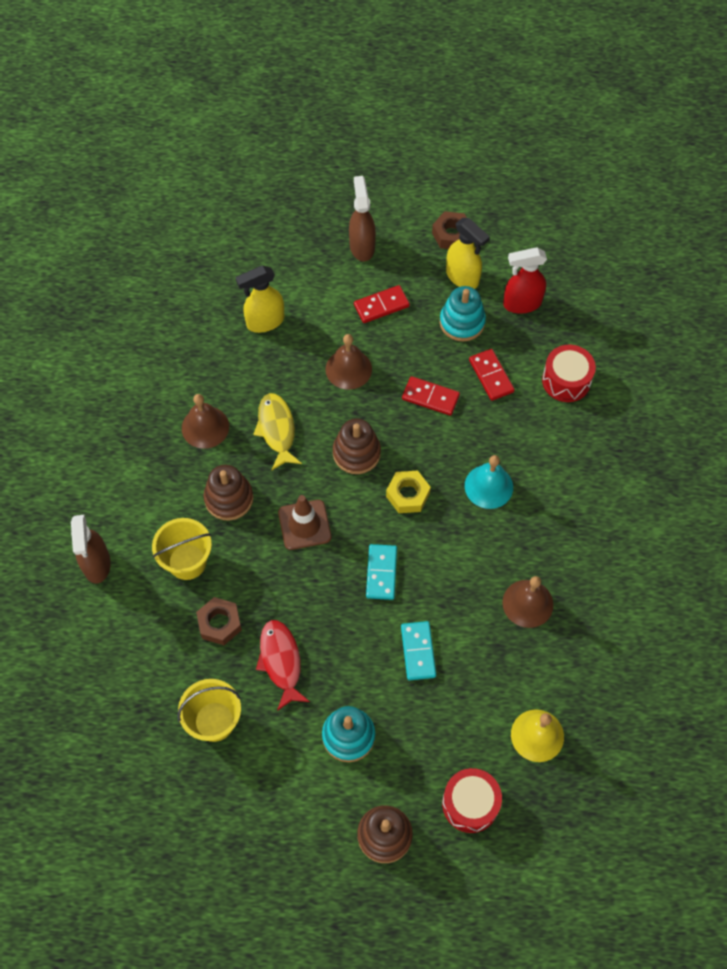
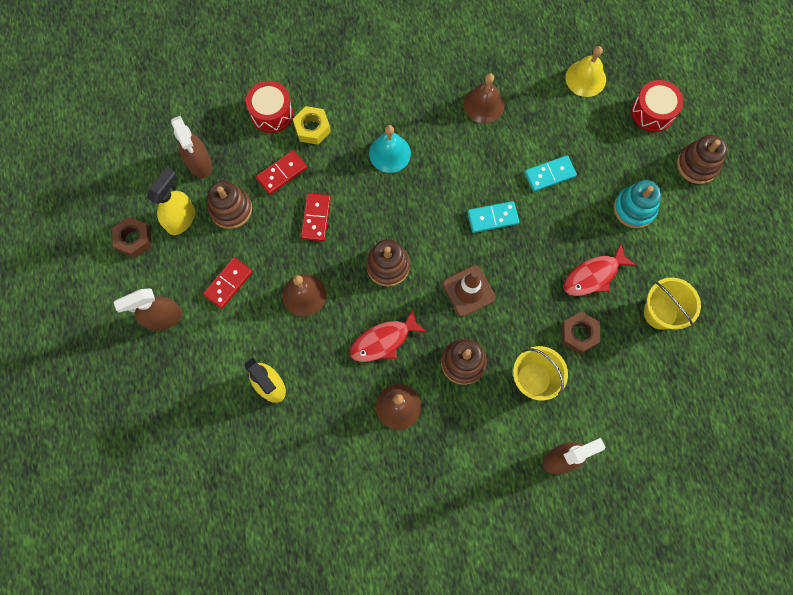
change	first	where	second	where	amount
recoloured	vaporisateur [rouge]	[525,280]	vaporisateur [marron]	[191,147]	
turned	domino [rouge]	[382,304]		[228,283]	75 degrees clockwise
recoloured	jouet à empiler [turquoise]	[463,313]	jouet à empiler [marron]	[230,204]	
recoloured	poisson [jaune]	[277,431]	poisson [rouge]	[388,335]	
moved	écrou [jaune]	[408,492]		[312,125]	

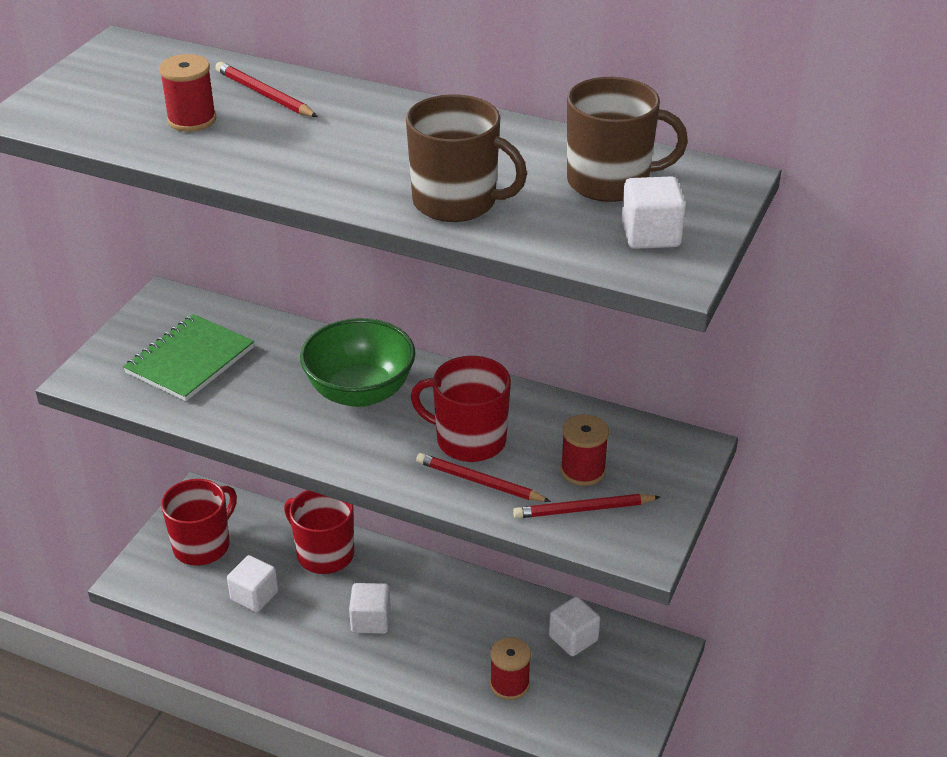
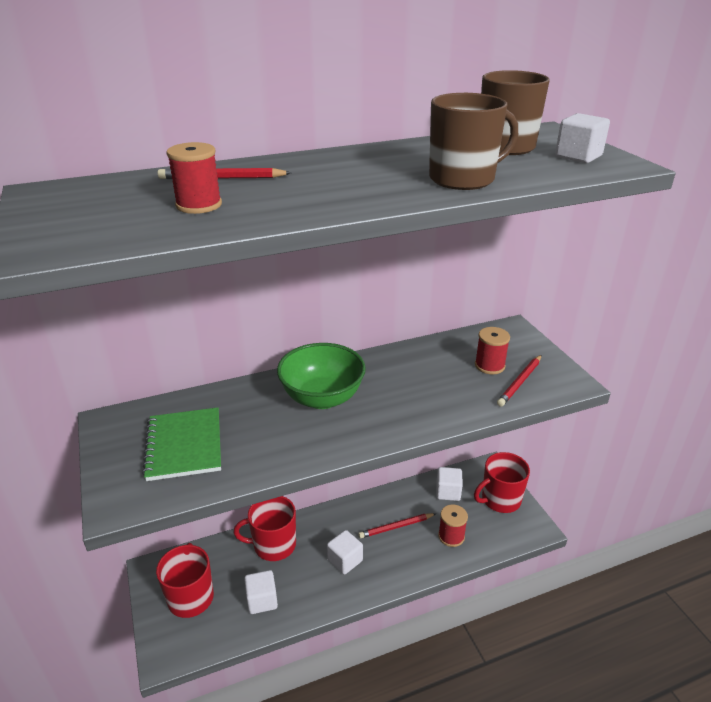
change	first	where	second	where	amount
moved	tasse [rouge]	[461,409]		[502,482]	
moved	crayon [rouge]	[483,477]		[397,525]	

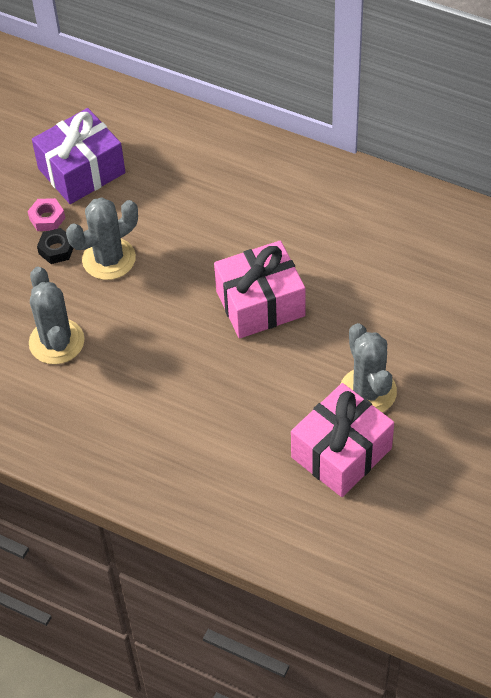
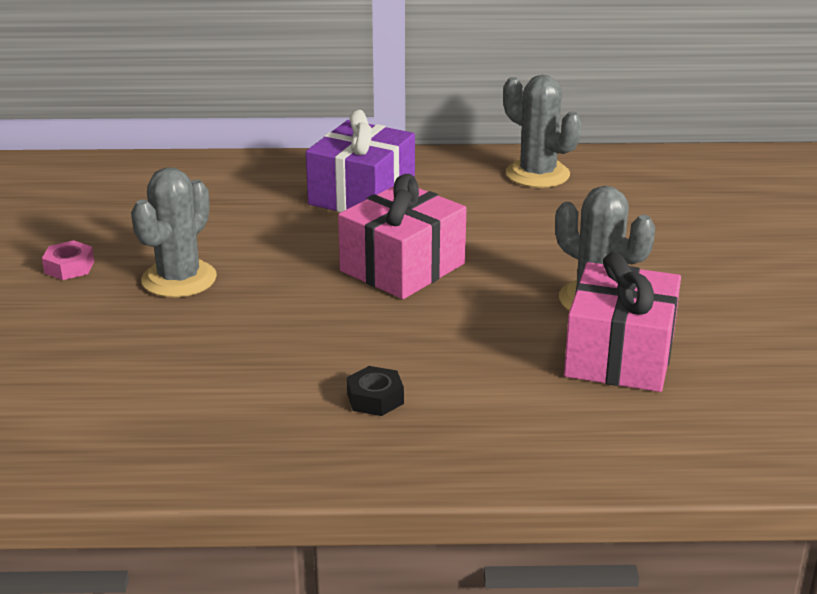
change	first	where	second	where	amount
moved	cadeau [violet]	[78,156]		[360,161]	
moved	écrou [noir]	[55,246]		[375,391]	
moved	cactus [gris]	[56,315]		[542,131]	

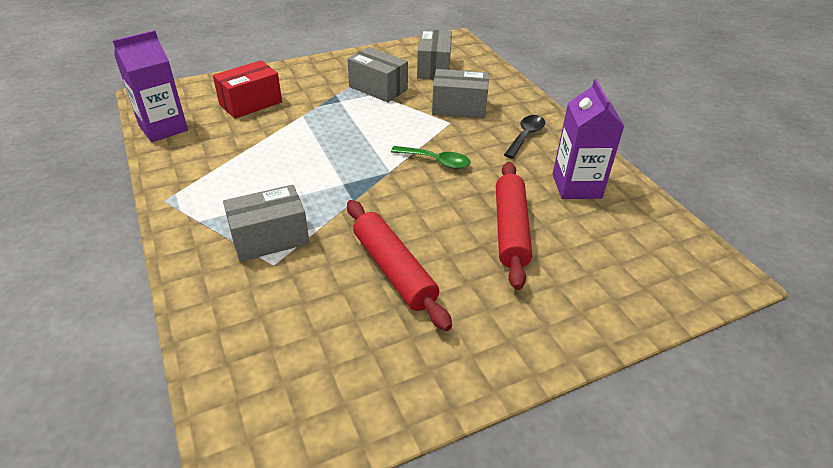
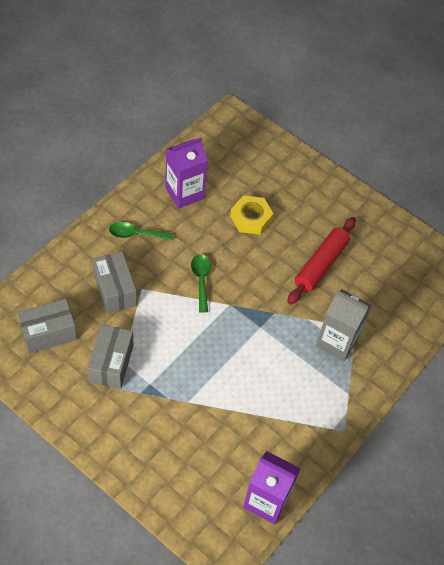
change	first	where	second	where	amount
removed	boîte [rouge]	[247,89]			
recoloured	cuillère [noir]	[524,137]	cuillère [vert]	[141,231]	
replaced	rouleau à pâtisserie [rouge]	[514,226]	écrou [jaune]	[252,215]	
replaced	boîte [gris]	[266,223]	brique de lait [gris]	[344,325]	

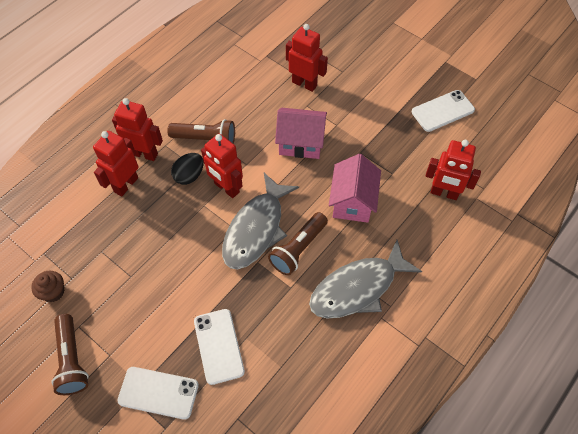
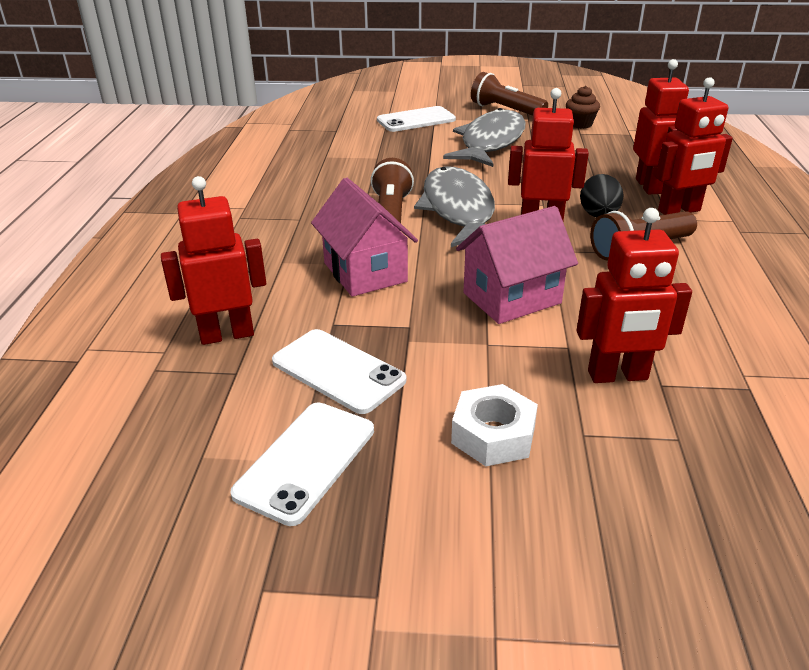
change	first	where	second	where	amount
moved	poisson [gris]	[365,279]		[484,137]	
moved	téléphone [blanc]	[219,347]		[339,371]	
added			écrou [blanc]	[494,425]	

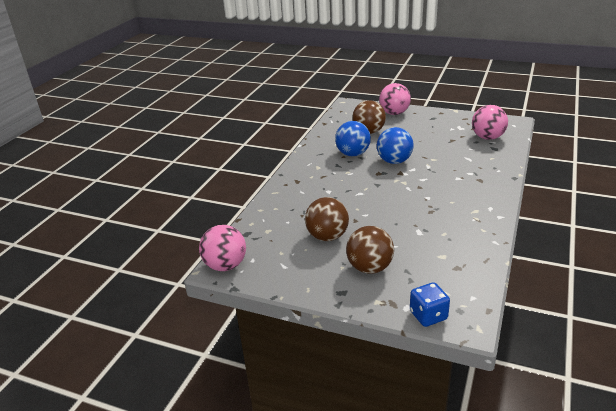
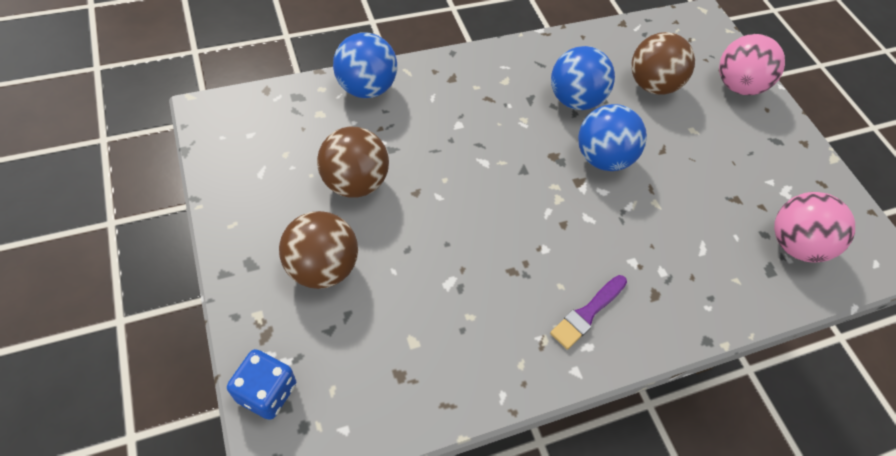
change	first	where	second	where	amount
removed	balle [rose]	[222,248]			
added			balle [bleu]	[365,65]	
added			pinceau [violet]	[588,312]	

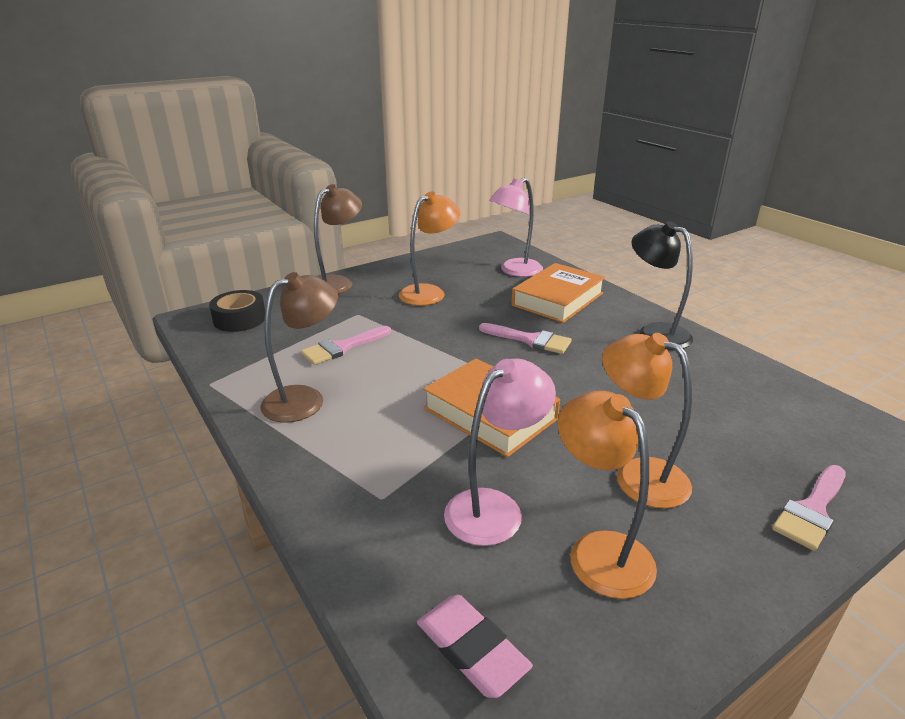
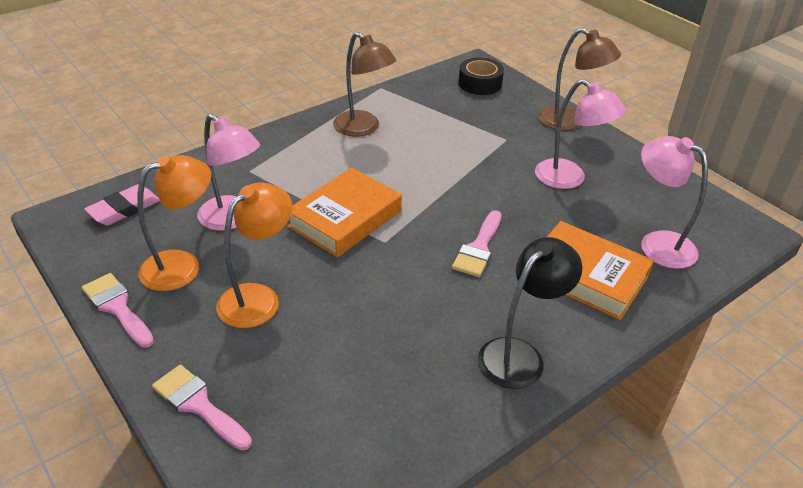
change	first	where	second	where	amount
recoloured	lampe [orange]	[429,248]	lampe [rose]	[580,134]	
moved	pinceau [rose]	[346,345]		[118,310]	

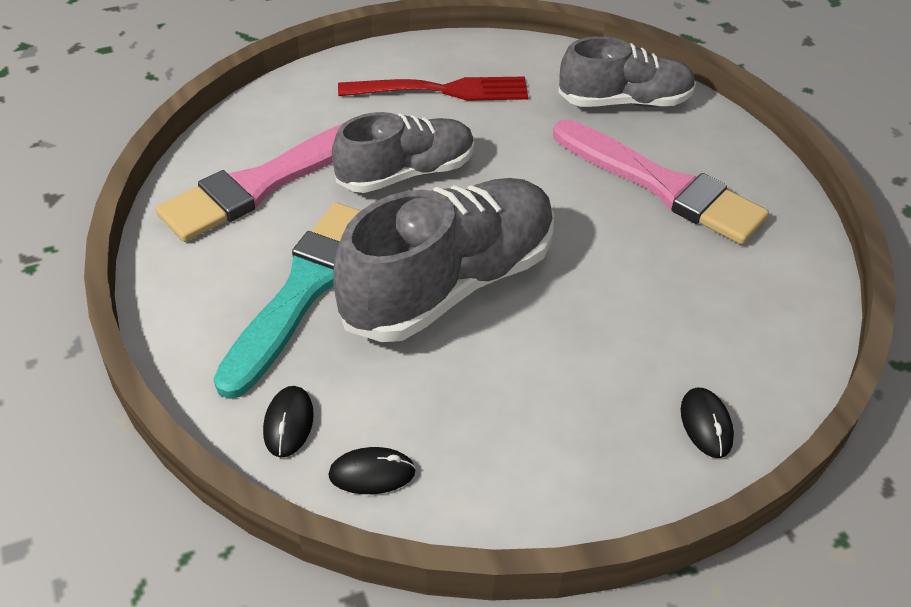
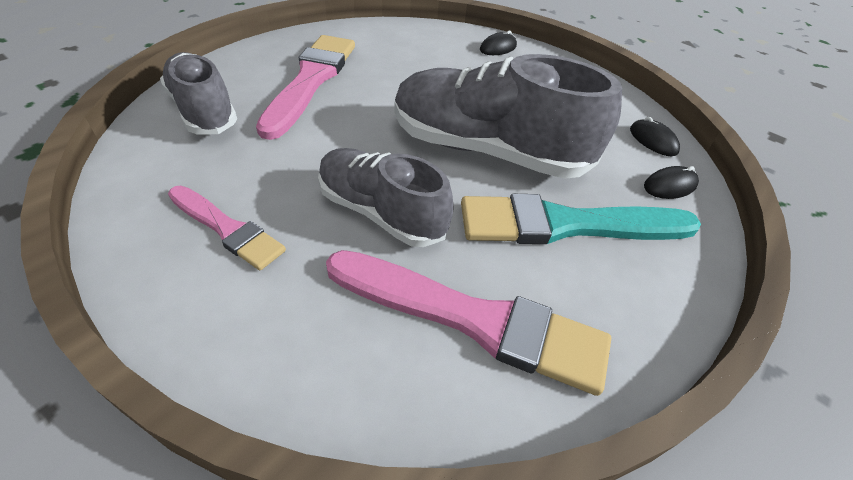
change	first	where	second	where	amount
replaced	fourchette [rouge]	[433,89]	pinceau [rose]	[227,228]	

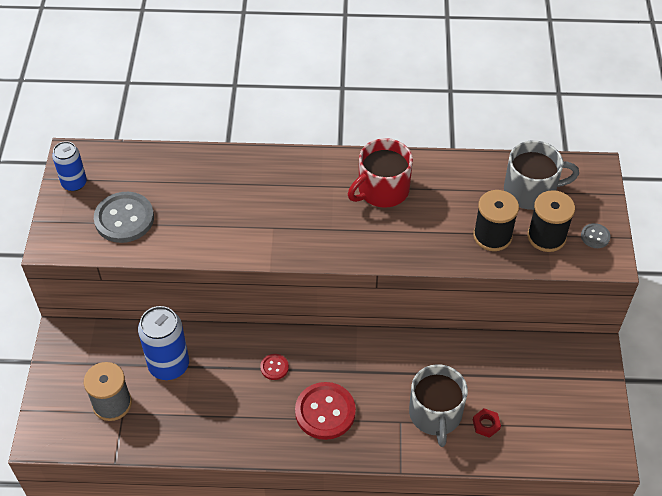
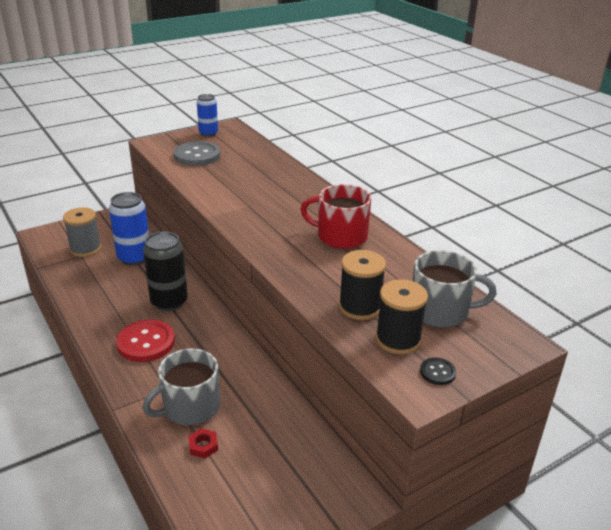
change	first	where	second	where	amount
turned	tasse [gris]	[541,175]		[454,289]	45 degrees counterclockwise
recoloured	bouton [gris]	[596,235]	bouton [noir]	[438,371]	
replaced	bouton [rouge]	[274,367]	canette [noir]	[165,271]	

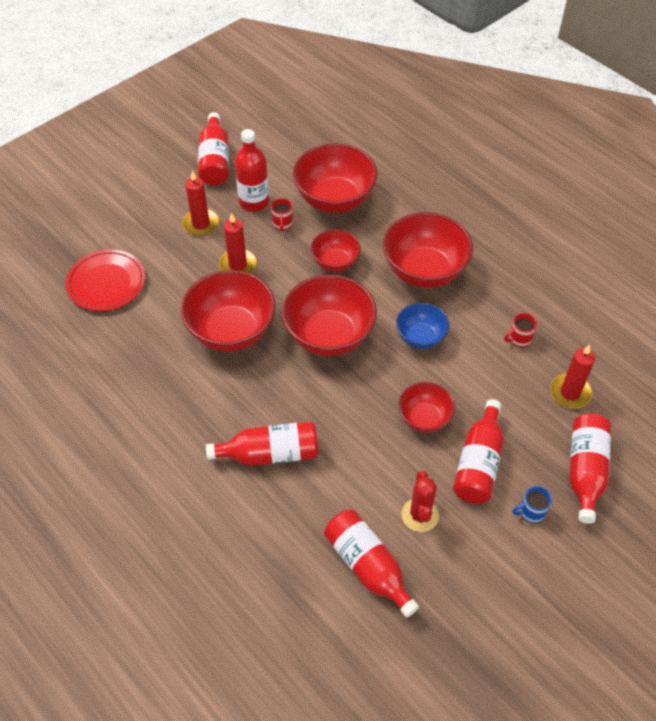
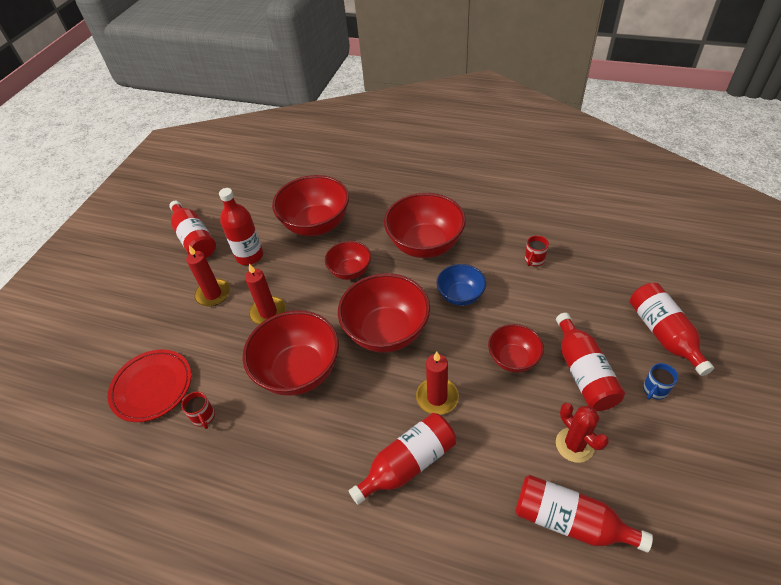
change	first	where	second	where	amount
moved	tasse [rouge]	[282,215]		[198,410]	
moved	bougie [rouge]	[572,377]		[437,383]	

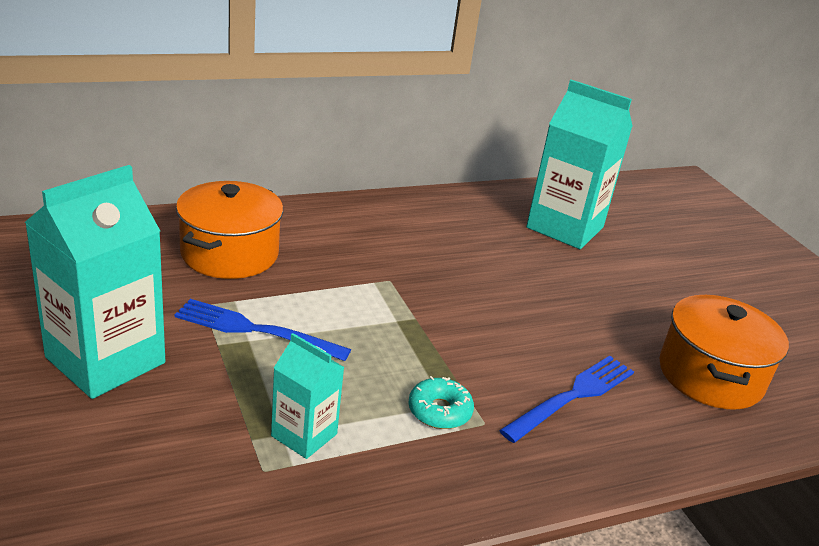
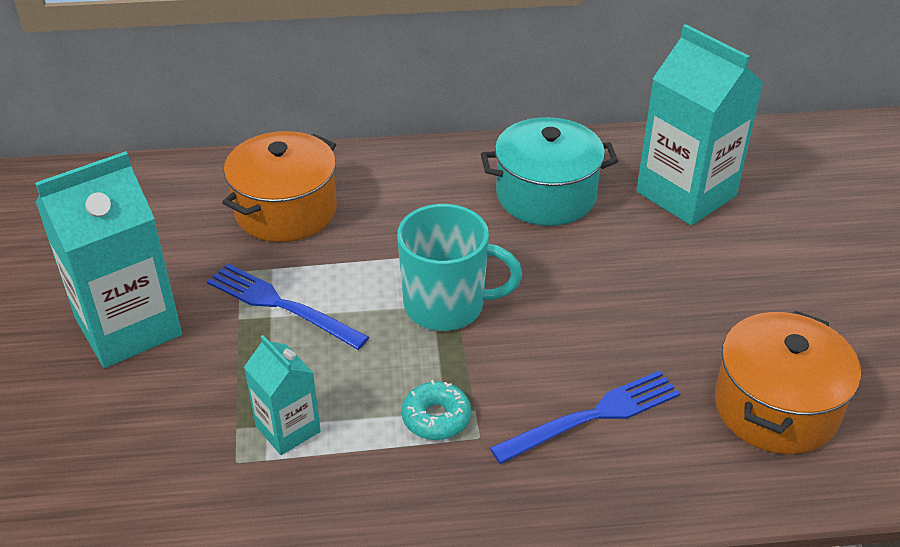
change	first	where	second	where	amount
added			marmite [turquoise]	[549,171]	
added			tasse [turquoise]	[459,267]	

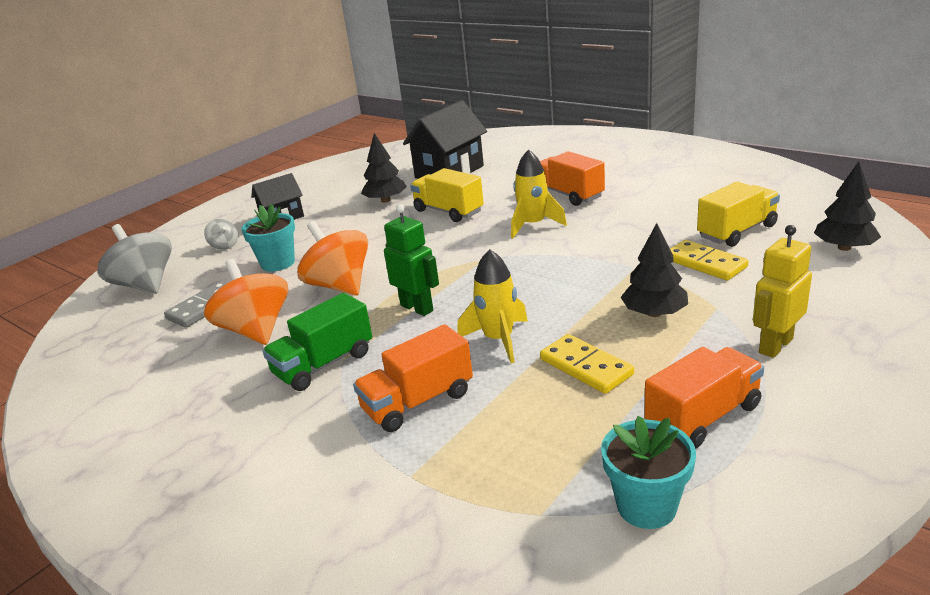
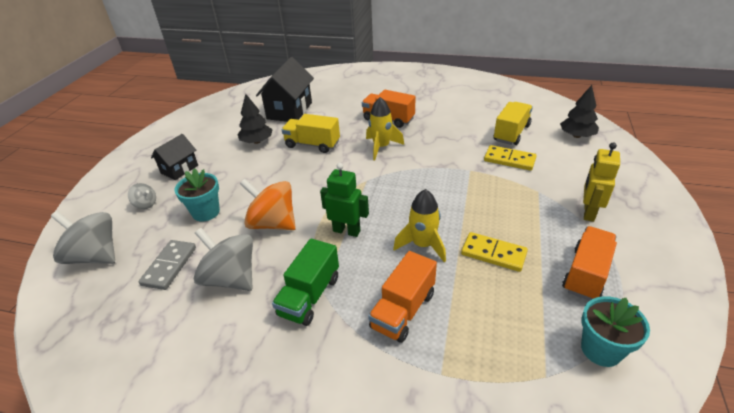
change	first	where	second	where	amount
removed	arbre [noir]	[654,270]			
recoloured	toupie [orange]	[246,302]	toupie [gris]	[223,259]	

